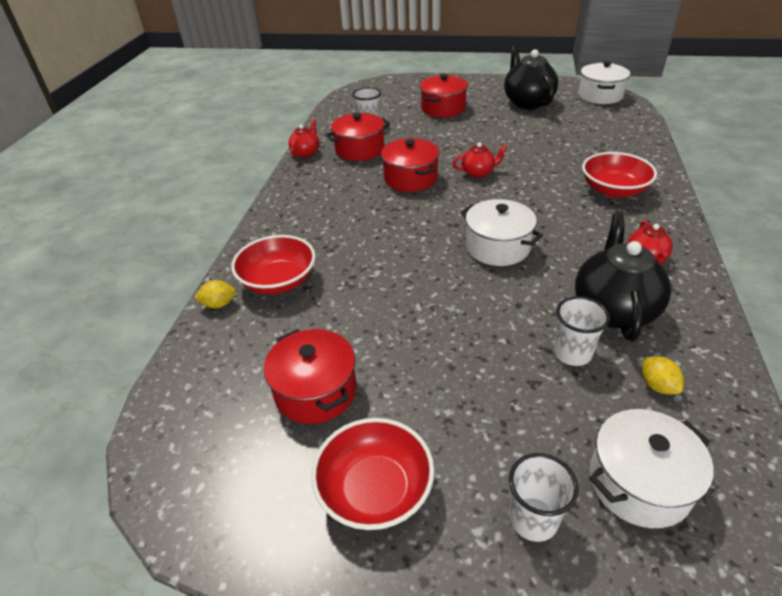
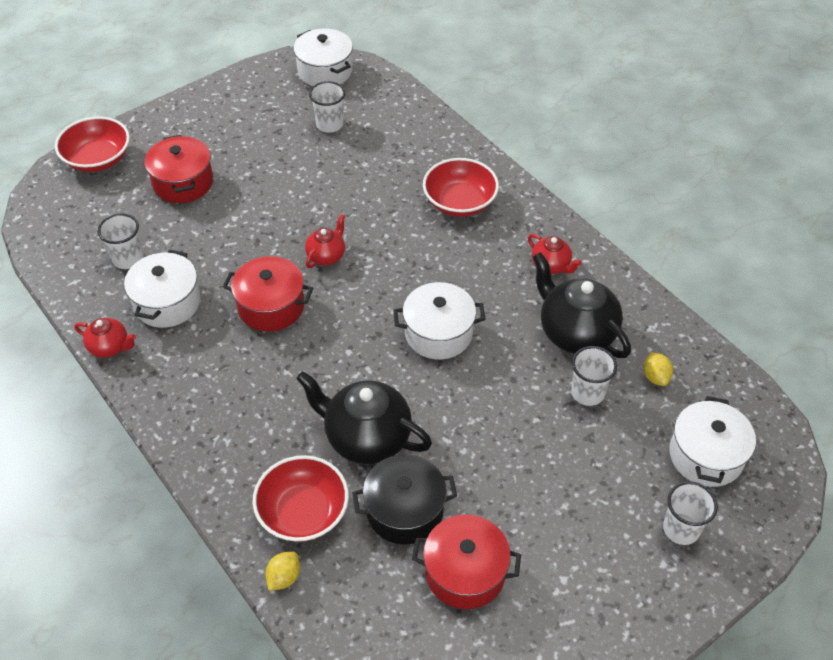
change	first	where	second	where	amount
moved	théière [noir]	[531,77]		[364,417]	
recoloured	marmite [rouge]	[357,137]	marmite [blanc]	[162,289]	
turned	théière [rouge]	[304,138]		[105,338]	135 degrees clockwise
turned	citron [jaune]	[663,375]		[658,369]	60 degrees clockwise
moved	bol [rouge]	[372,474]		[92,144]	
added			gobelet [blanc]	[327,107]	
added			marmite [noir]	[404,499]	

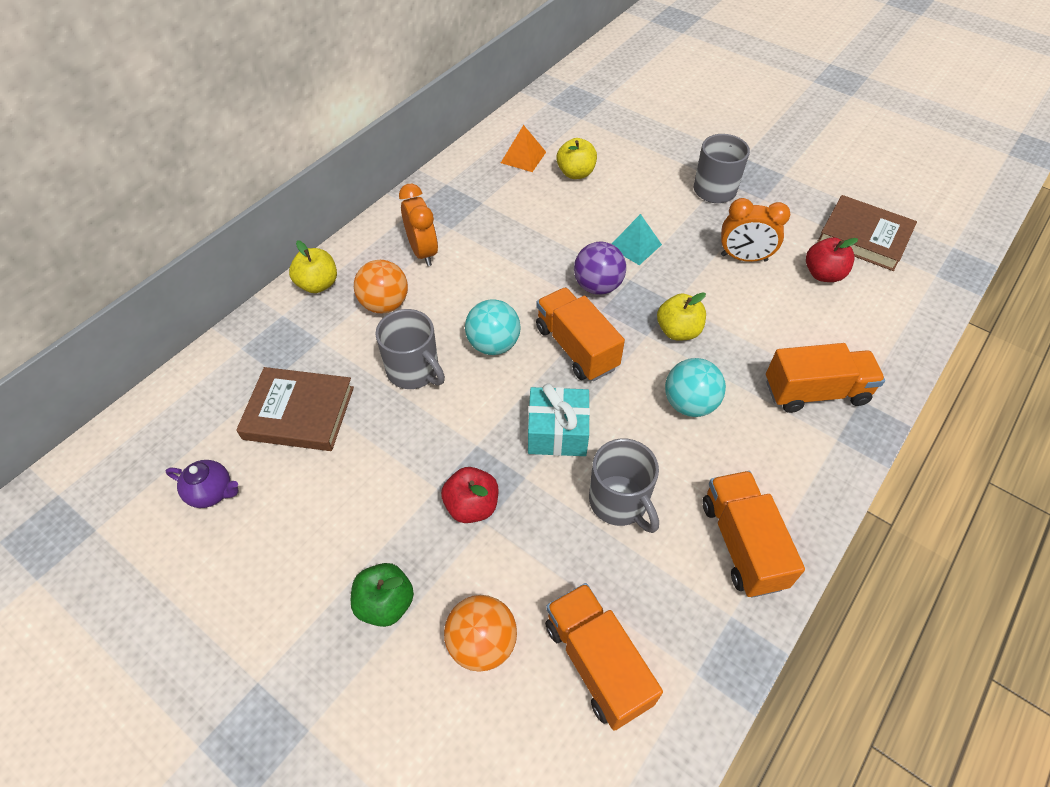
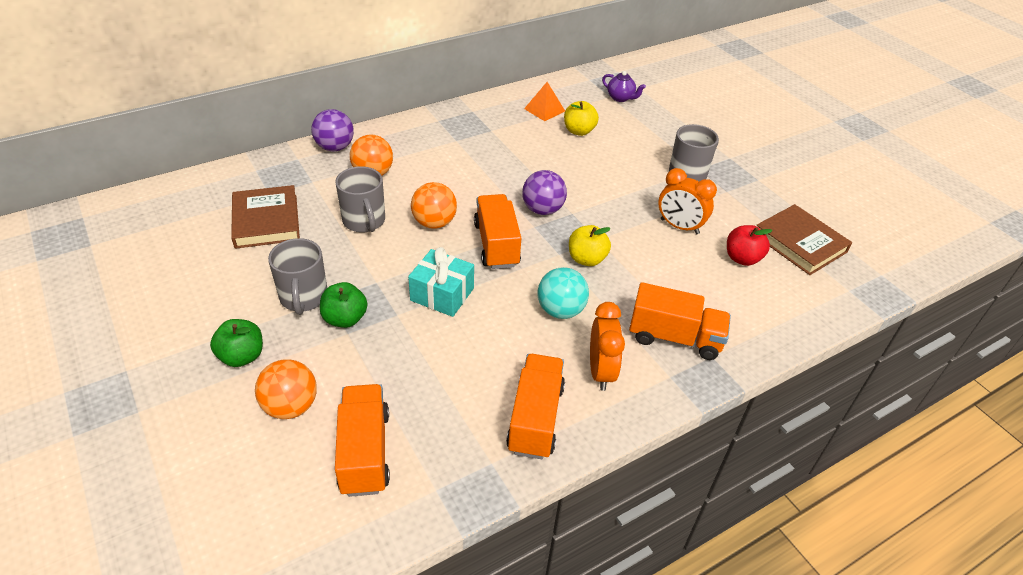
change	first	where	second	where	amount
moved	réveil [orange]	[418,225]		[607,346]	
removed	pyramide [turquoise]	[637,239]			
replaced	pomme [jaune]	[313,266]	balle [violet]	[332,130]	
recoloured	balle [turquoise]	[492,327]	balle [orange]	[434,205]	
turned	livre [marron]	[295,409]		[265,217]	45 degrees clockwise
moved	tasse [gris]	[624,486]		[297,276]	
moved	théière [violet]	[202,484]		[624,86]	
recoloured	pomme [rouge]	[469,495]	pomme [vert]	[343,305]	

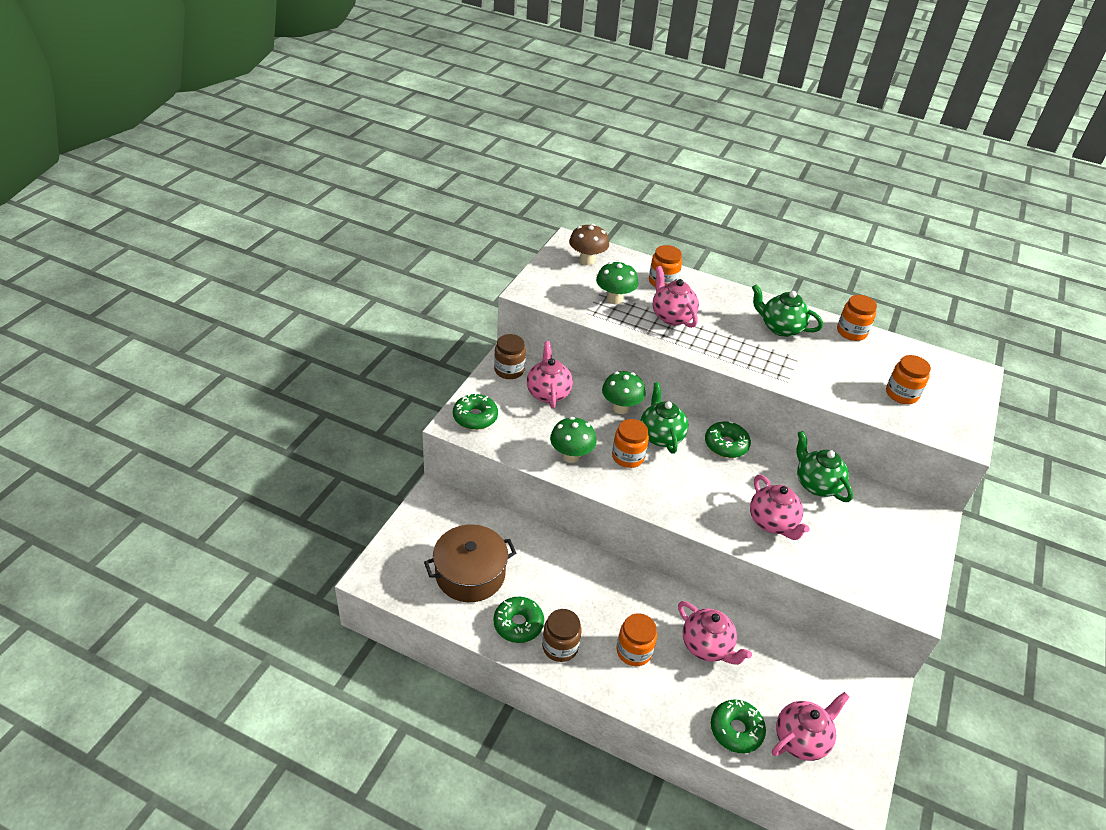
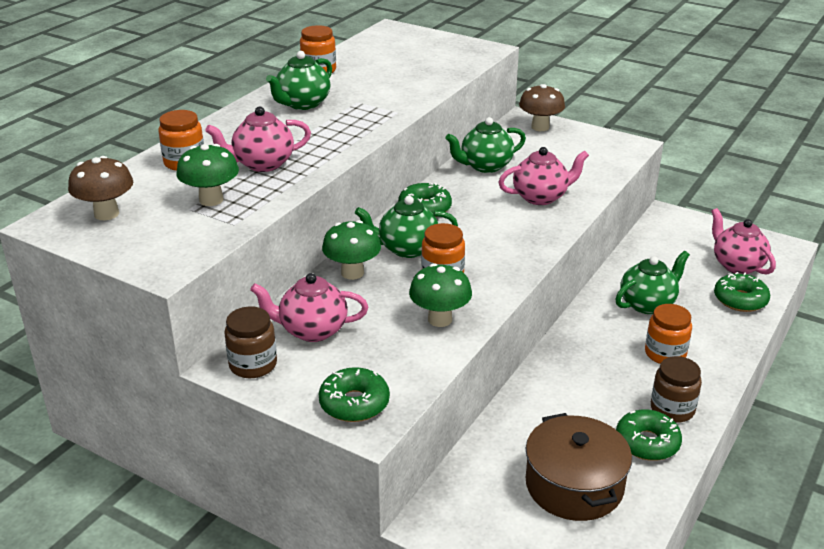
change	first	where	second	where	amount
removed	bocal [orange]	[908,379]			
recoloured	théière [rose]	[715,633]	théière [vert]	[652,282]	
added			champignon [marron]	[542,107]	

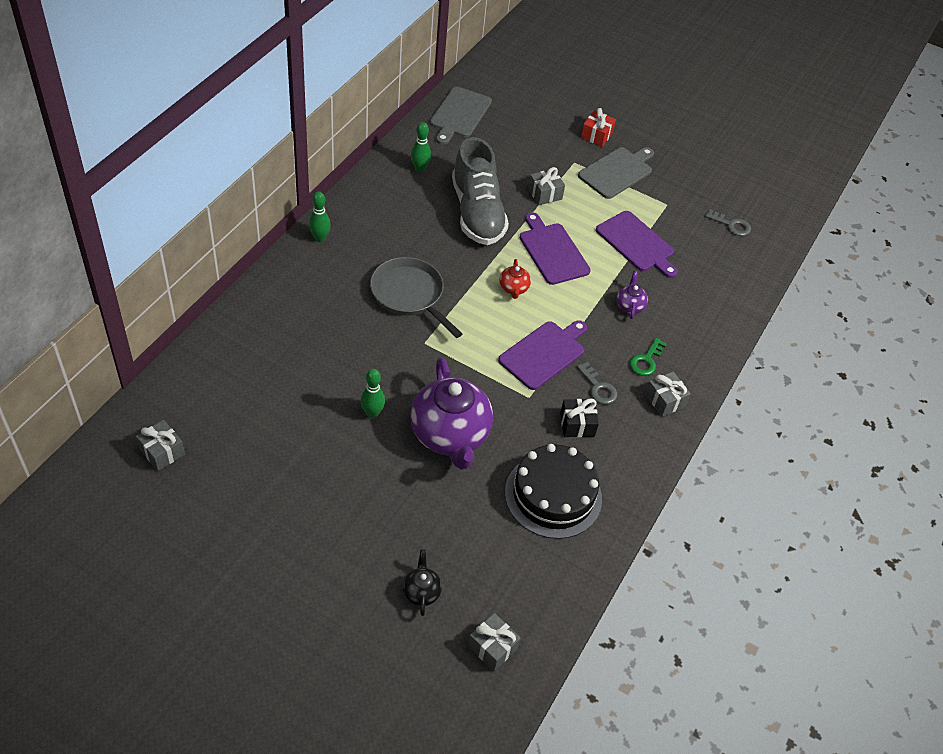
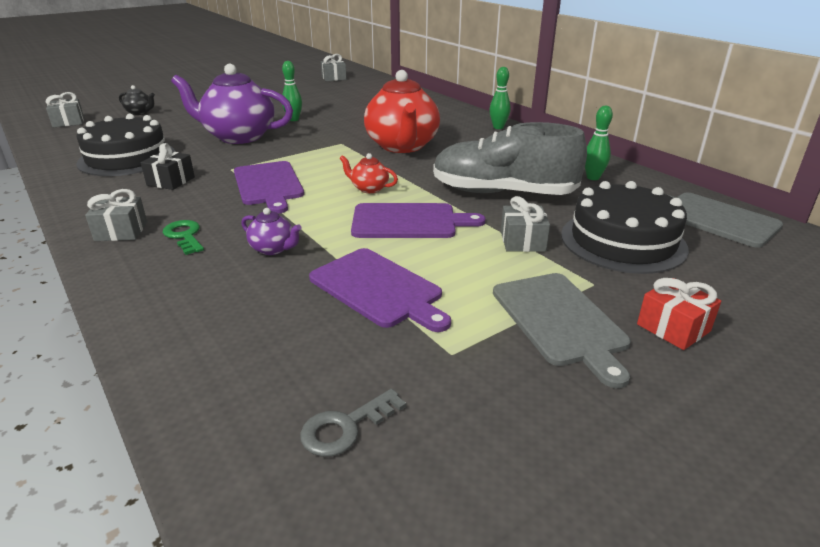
change	first	where	second	where	amount
turned	planche à découper [violet]	[637,244]		[380,290]	120 degrees counterclockwise
replaced	poêle [gris]	[416,297]	théière [rouge]	[402,111]	
removed	clé [gris]	[597,383]			
added			gâteau [noir]	[625,227]	

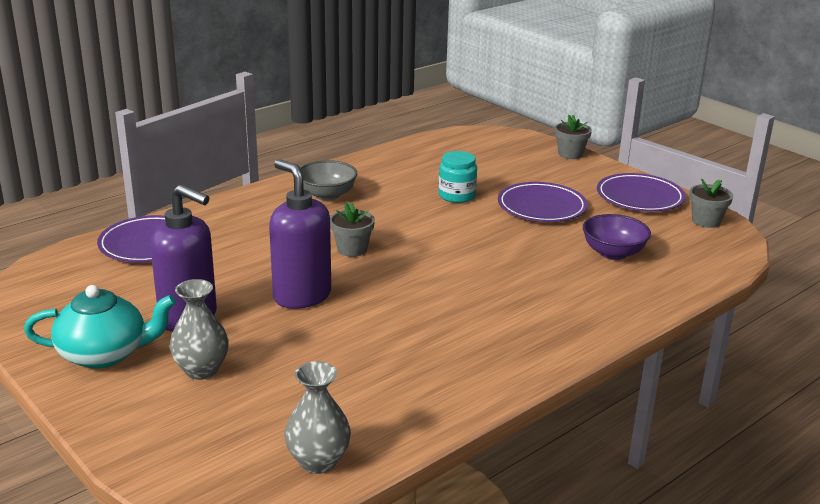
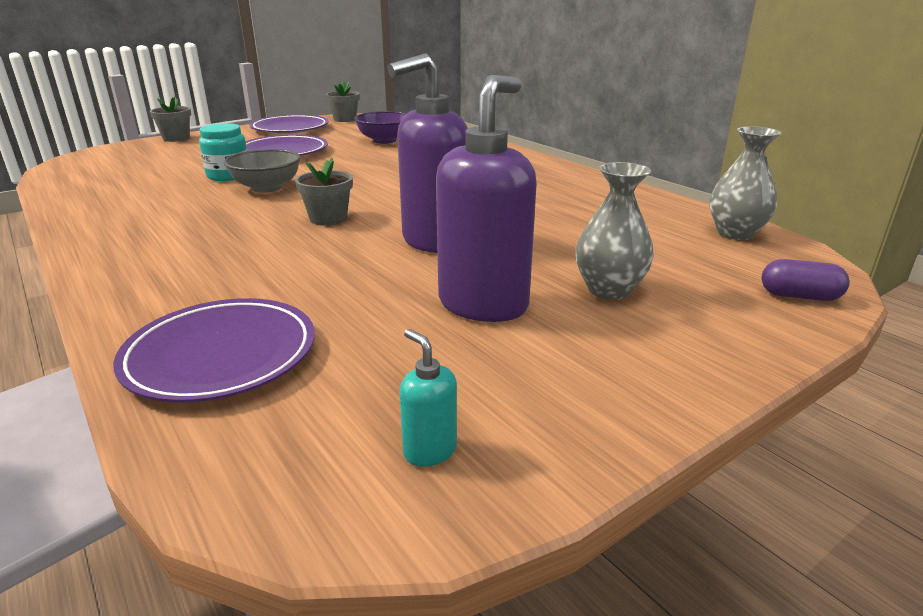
change	first	where	second	where	amount
moved	bol [gris]	[328,180]		[262,171]	
removed	théière [turquoise]	[100,327]			
added			gélule [violet]	[805,280]	
added			distributeur de savon [turquoise]	[428,398]	

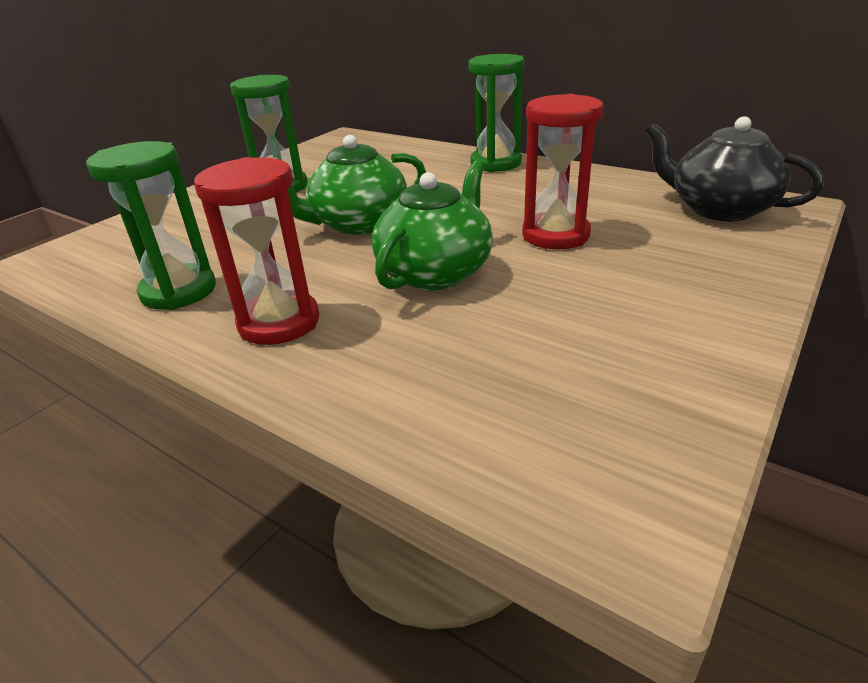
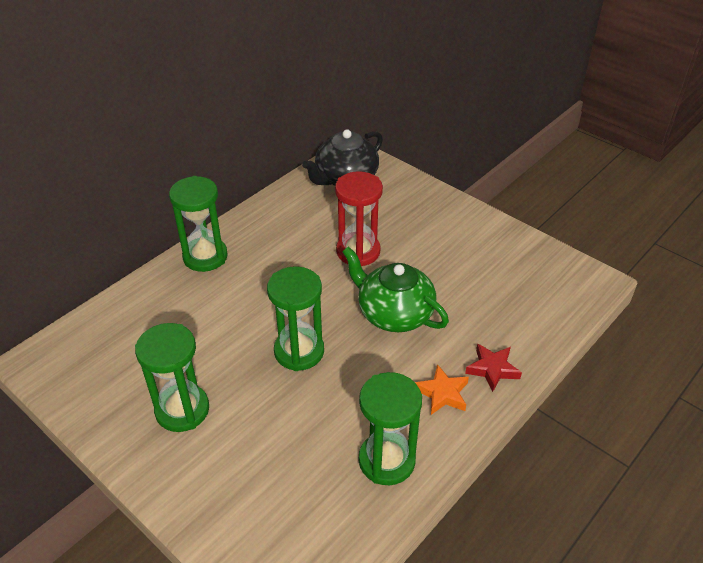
change	first	where	second	where	amount
replaced	théière [vert]	[357,185]	sablier [vert]	[295,318]	
replaced	sablier [rouge]	[256,251]	étoile [orange]	[442,389]	
added			étoile [rouge]	[493,367]	

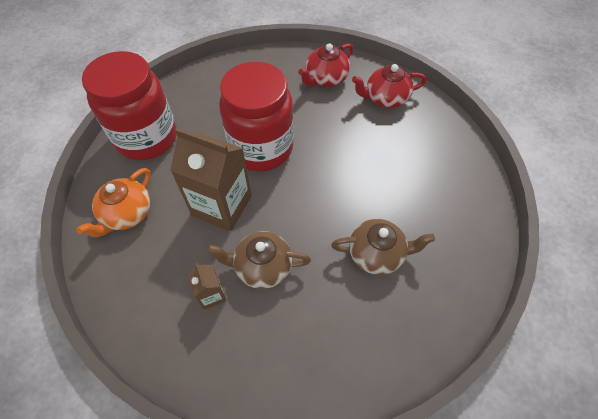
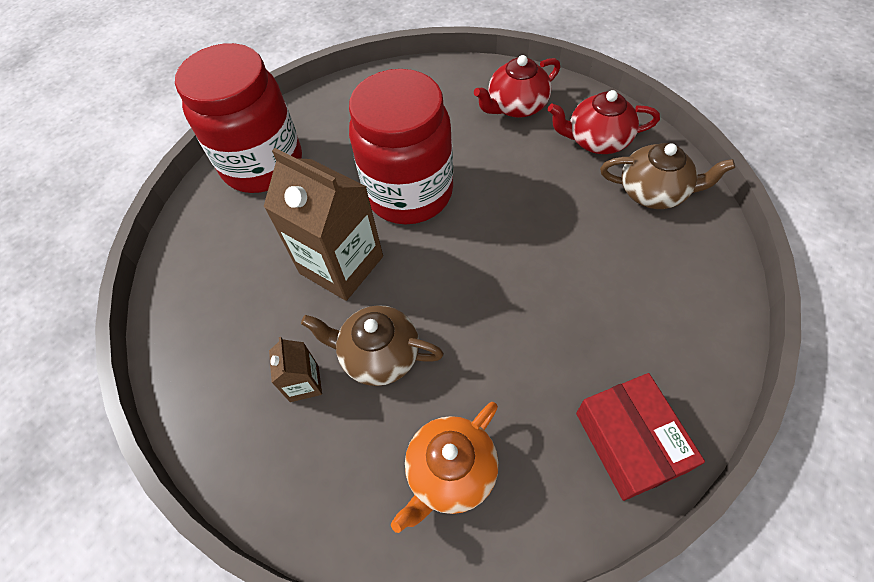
change	first	where	second	where	amount
moved	théière [orange]	[113,202]		[445,467]	
moved	théière [marron]	[383,247]		[667,176]	
added			boîte [rouge]	[640,437]	

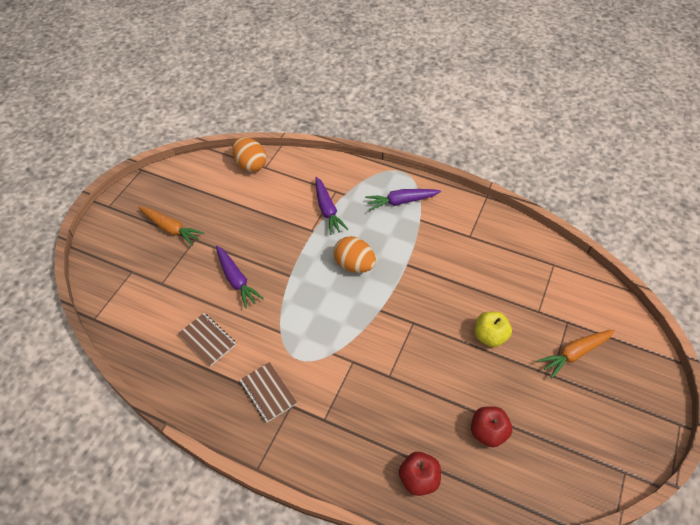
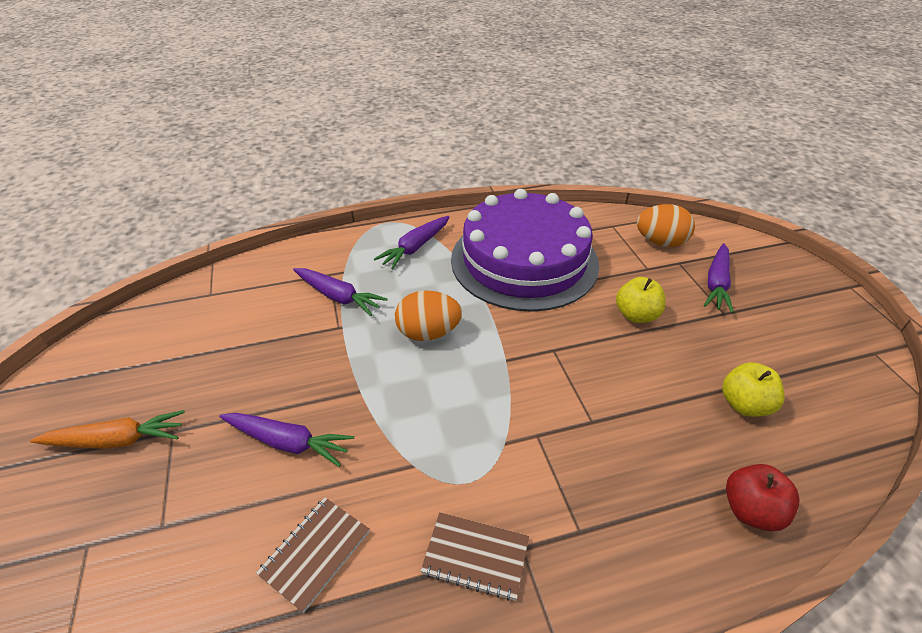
change	first	where	second	where	amount
moved	œuf [orange]	[249,154]		[666,225]	
turned	carnet [marron]	[207,339]		[313,555]	60 degrees counterclockwise
recoloured	carotte [orange]	[576,353]	carotte [violet]	[719,278]	
recoloured	pomme [rouge]	[491,427]	pomme [jaune]	[753,389]	
added			gâteau [violet]	[525,250]	

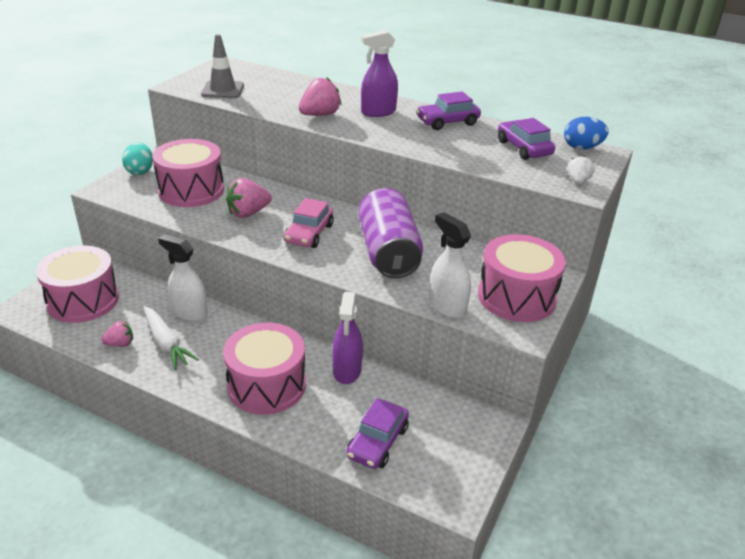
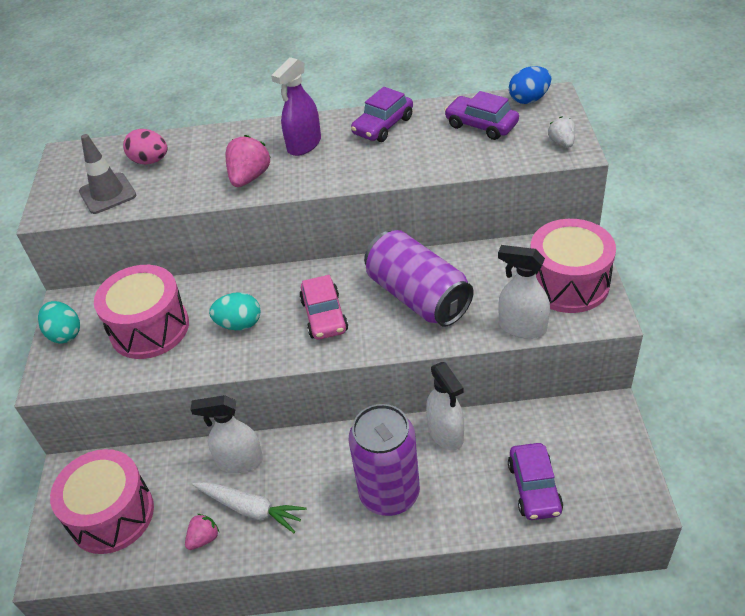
change	first	where	second	where	amount
replaced	fraise [rose]	[249,198]	œuf [turquoise]	[235,311]	
recoloured	vaporisateur [violet]	[347,338]	vaporisateur [blanc]	[445,406]	
replaced	tambour [rose]	[264,369]	canette [violet]	[384,460]	
added			œuf [rose]	[145,147]	

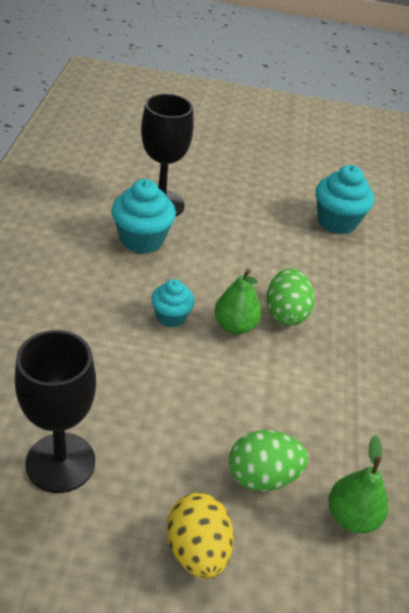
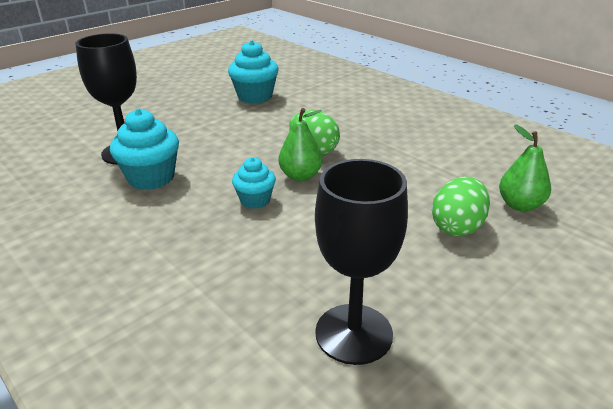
change	first	where	second	where	amount
removed	œuf [jaune]	[200,536]			

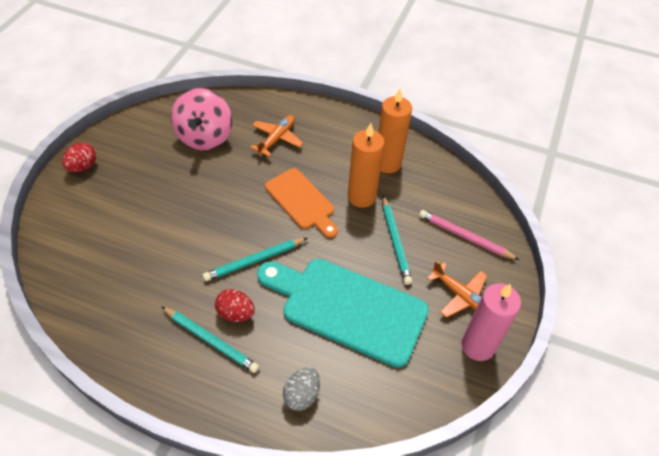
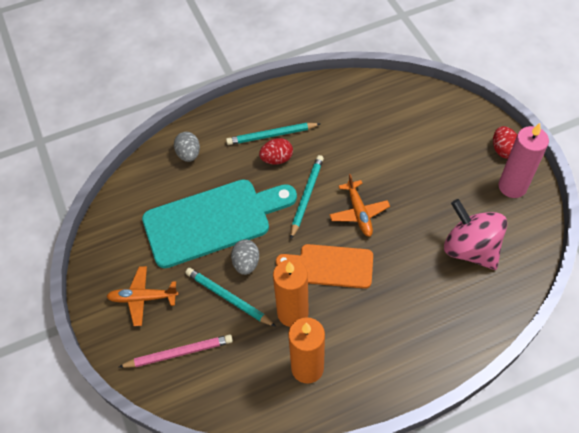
change	first	where	second	where	amount
moved	avion [orange]	[276,136]		[359,205]	
moved	bougie [rose]	[491,322]		[523,160]	
added			œuf [gris]	[245,257]	

